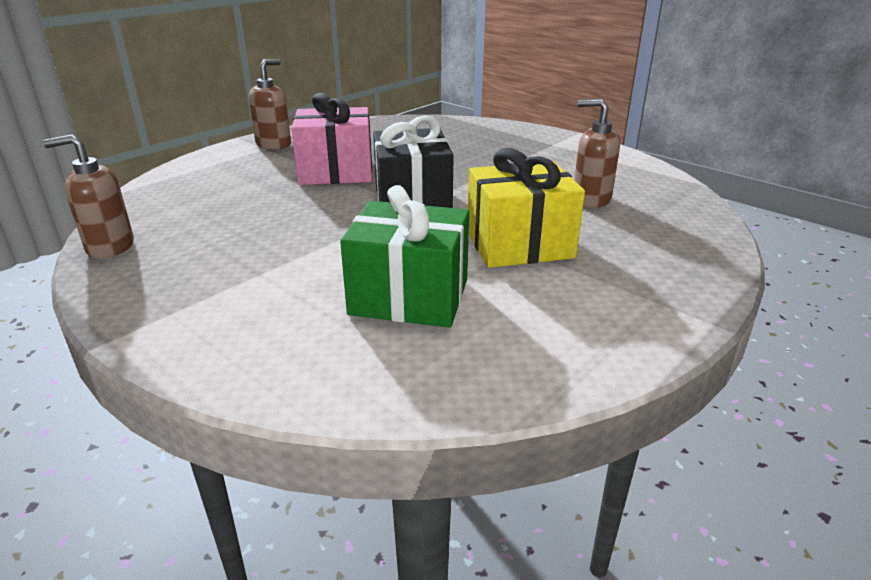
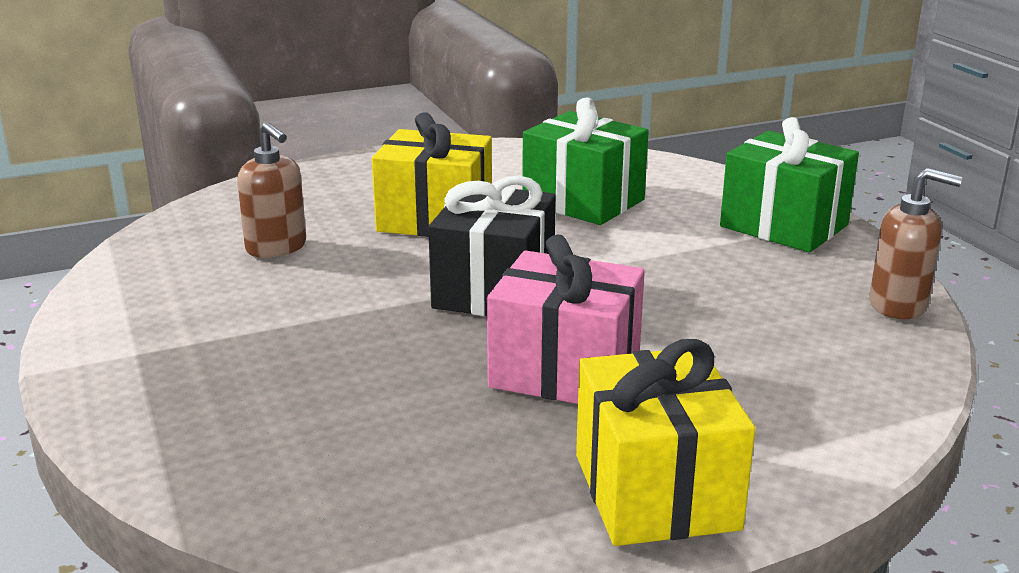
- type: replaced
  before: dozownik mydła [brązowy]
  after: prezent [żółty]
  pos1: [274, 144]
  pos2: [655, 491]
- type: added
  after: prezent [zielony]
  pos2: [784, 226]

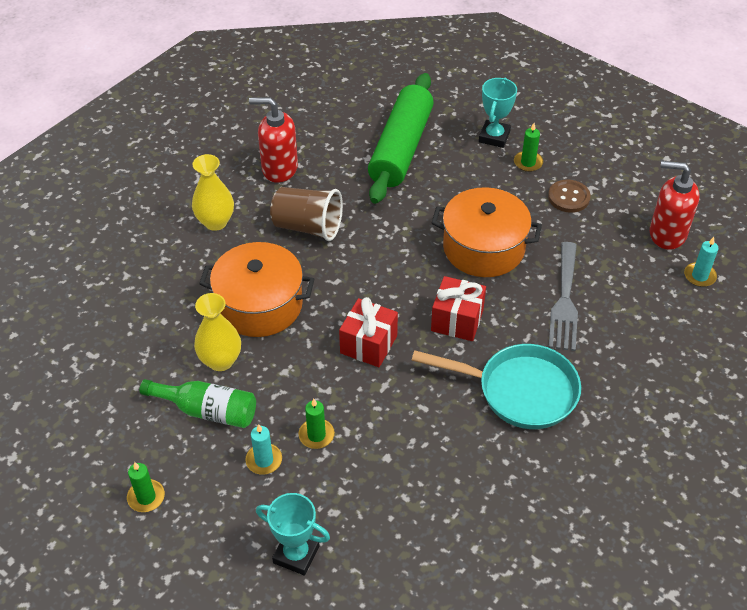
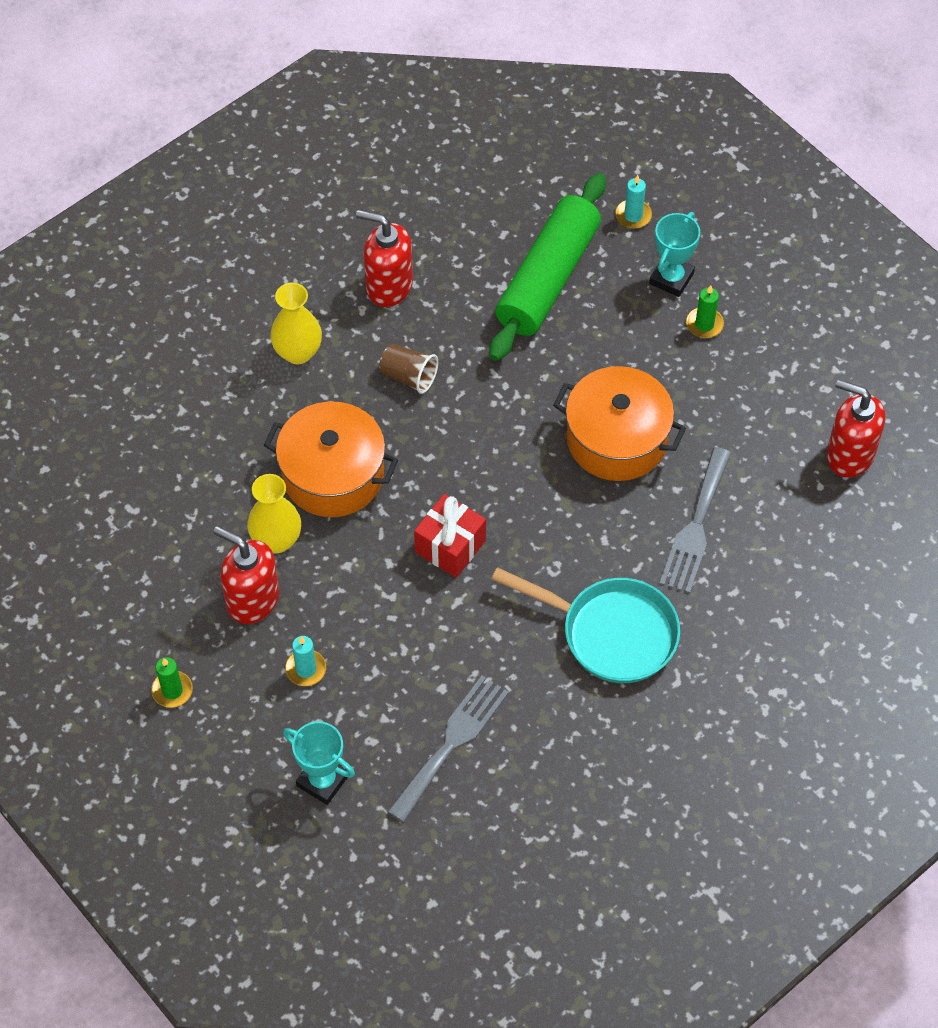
- type: replaced
  before: butelka [zielony]
  after: dozownik mydła [czerwony]
  pos1: [207, 410]
  pos2: [252, 599]
- type: resized
  before: szklanka [brązowy]
  pos1: [308, 227]
  pos2: [409, 376]
  scale: 0.65
- type: removed
  before: świeca [zielony]
  pos1: [316, 435]
- type: removed
  before: prezent [czerwony]
  pos1: [457, 320]
- type: removed
  before: guzik [brązowy]
  pos1: [568, 197]
- type: moved
  before: świeca [turkusowy]
  pos1: [699, 276]
  pos2: [633, 215]
- type: added
  after: widelec [szary]
  pos2: [451, 743]

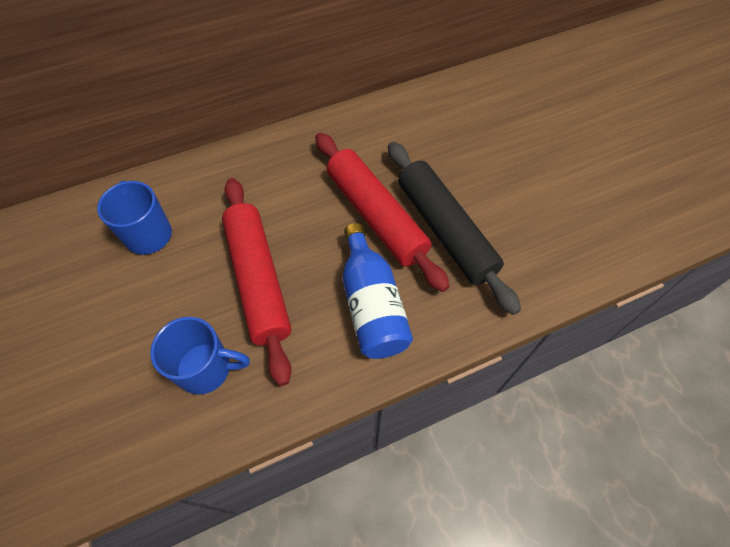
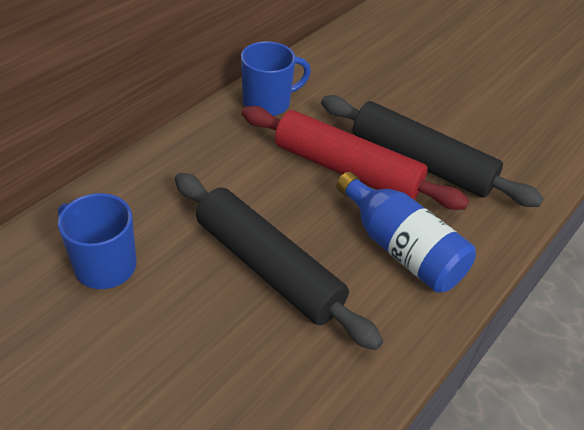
- type: moved
  before: kubek [niebieski]
  pos1: [206, 369]
  pos2: [268, 103]
- type: recoloured
  before: wałek do ciasta [czerwony]
  after: wałek do ciasta [czarny]
  pos1: [258, 280]
  pos2: [267, 268]

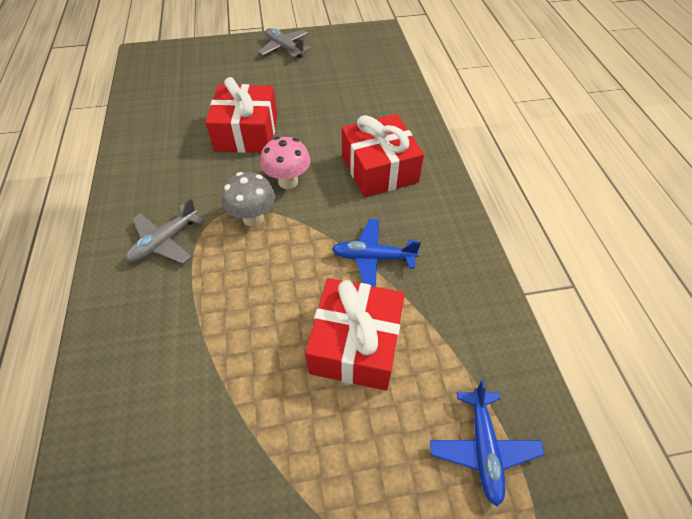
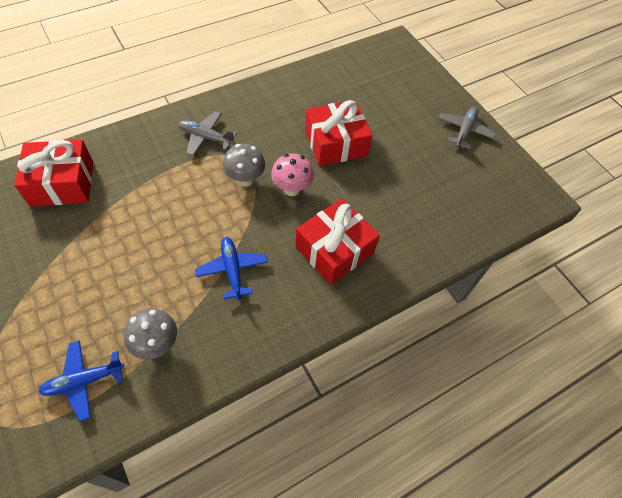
- type: moved
  before: prezent [czerwony]
  pos1: [356, 344]
  pos2: [62, 183]
- type: added
  after: grzyb [szary]
  pos2: [156, 344]

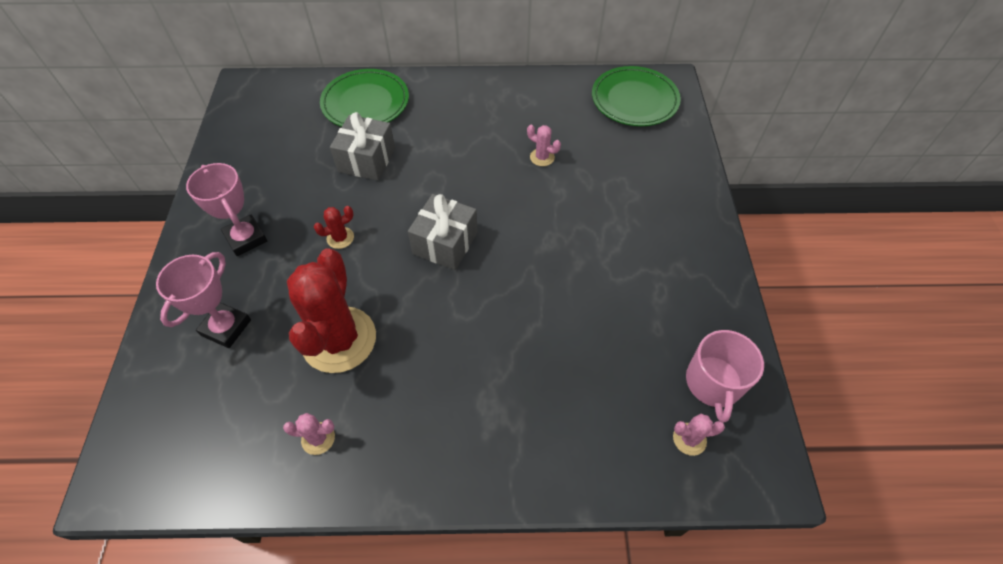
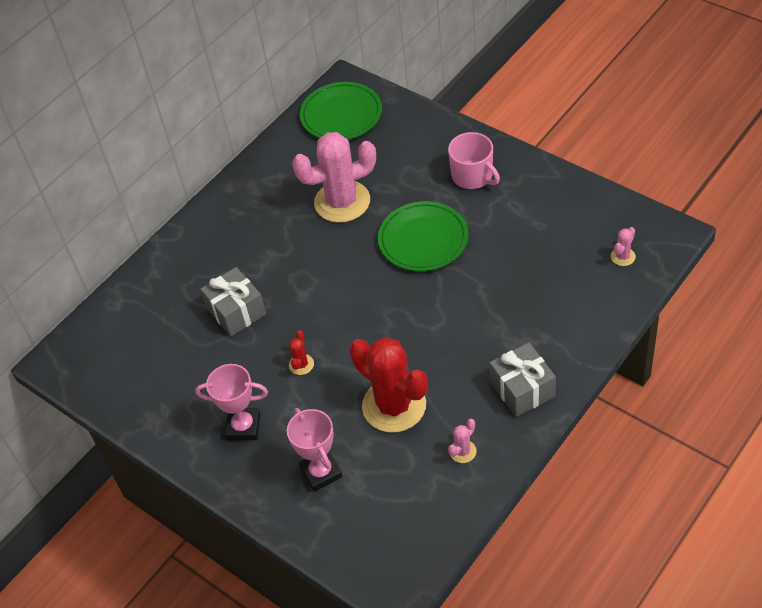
- type: moved
  before: talerz [zielony]
  pos1: [365, 103]
  pos2: [423, 240]
- type: moved
  before: prezent [szary]
  pos1: [445, 243]
  pos2: [522, 389]
- type: resized
  before: kaktus [różowy]
  pos1: [542, 157]
  pos2: [342, 202]
  scale: 2.45
- type: moved
  before: kubek [różowy]
  pos1: [713, 383]
  pos2: [473, 176]

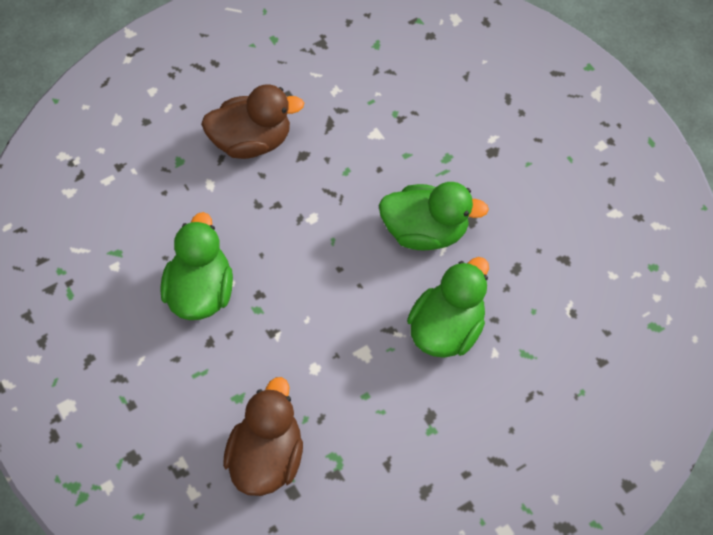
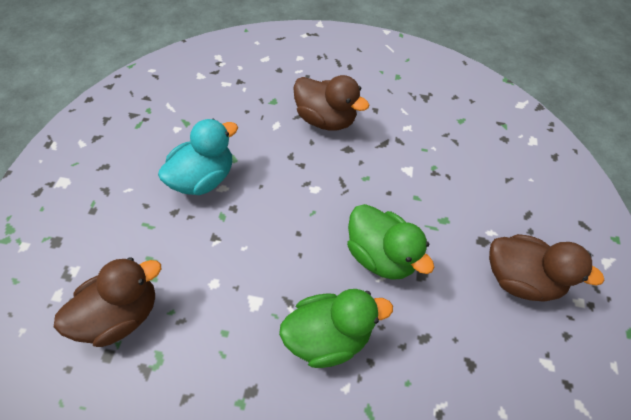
- type: recoloured
  before: kaczka [zielony]
  after: kaczka [turkusowy]
  pos1: [201, 291]
  pos2: [203, 179]
- type: added
  after: kaczka [brązowy]
  pos2: [520, 279]

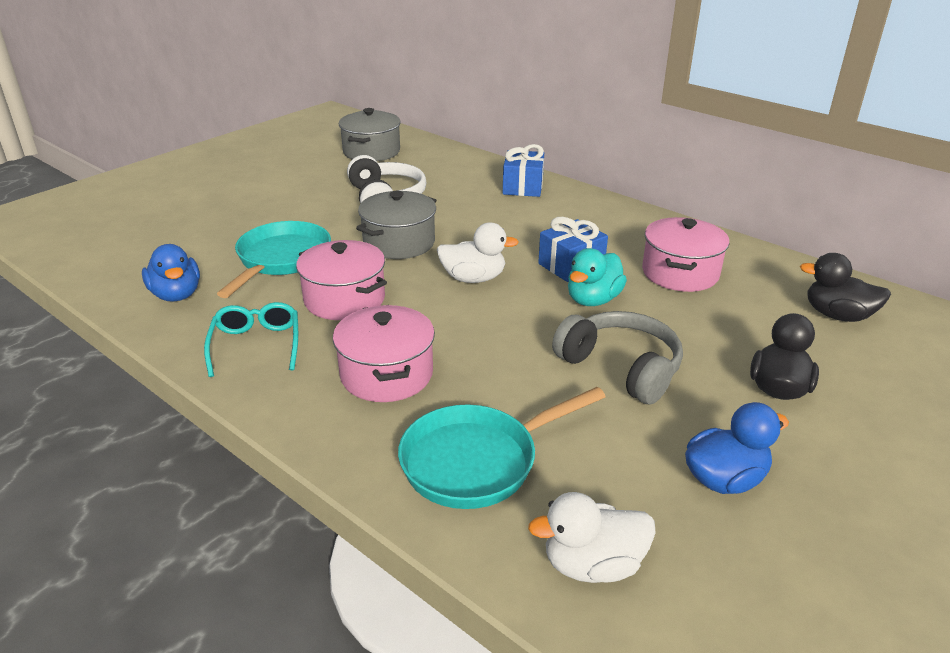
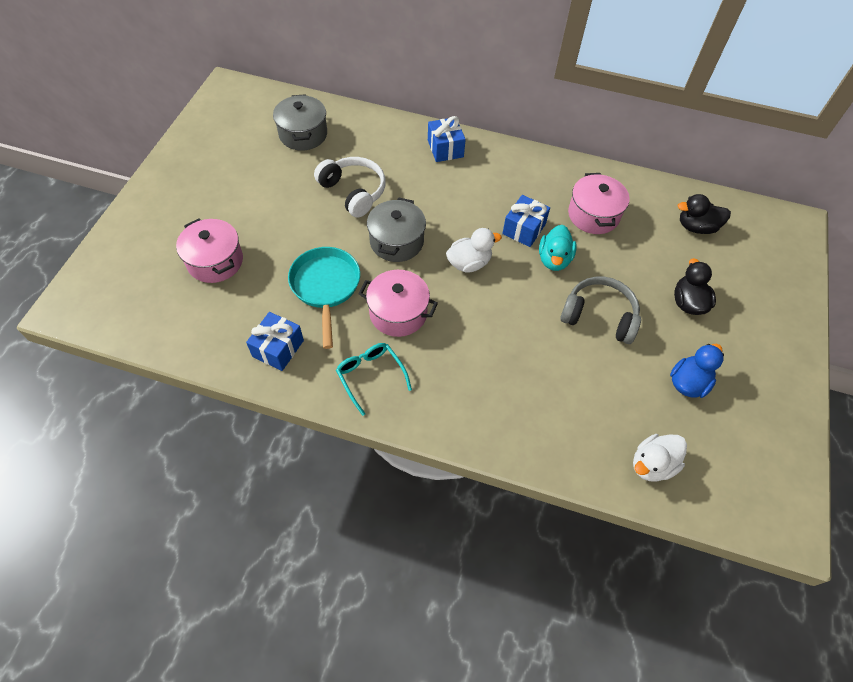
- type: replaced
  before: kaczka [niebieski]
  after: prezent [niebieski]
  pos1: [176, 295]
  pos2: [278, 348]
- type: moved
  before: garnek [różowy]
  pos1: [386, 374]
  pos2: [215, 261]
- type: removed
  before: patelnia [turkusowy]
  pos1: [477, 461]

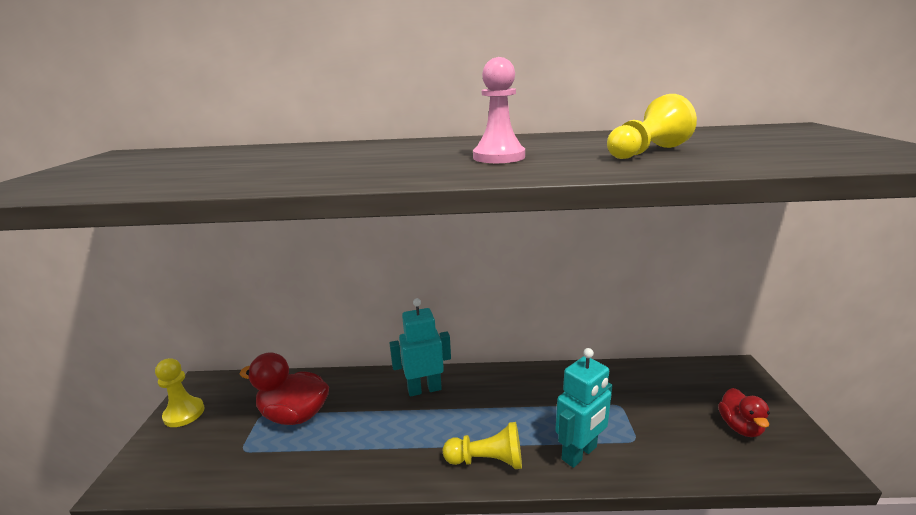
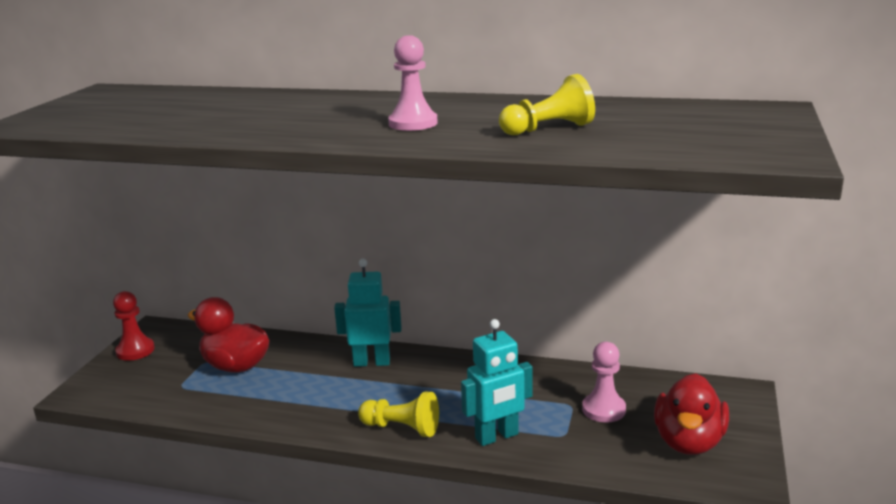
- type: recoloured
  before: pionek [żółty]
  after: pionek [czerwony]
  pos1: [184, 413]
  pos2: [135, 350]
- type: resized
  before: kaczka [czerwony]
  pos1: [740, 427]
  pos2: [688, 442]
  scale: 1.63
- type: added
  after: pionek [różowy]
  pos2: [603, 409]

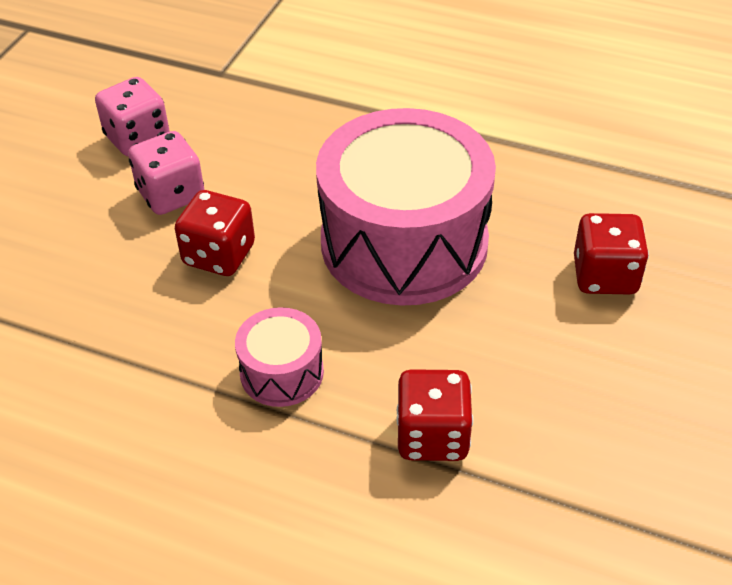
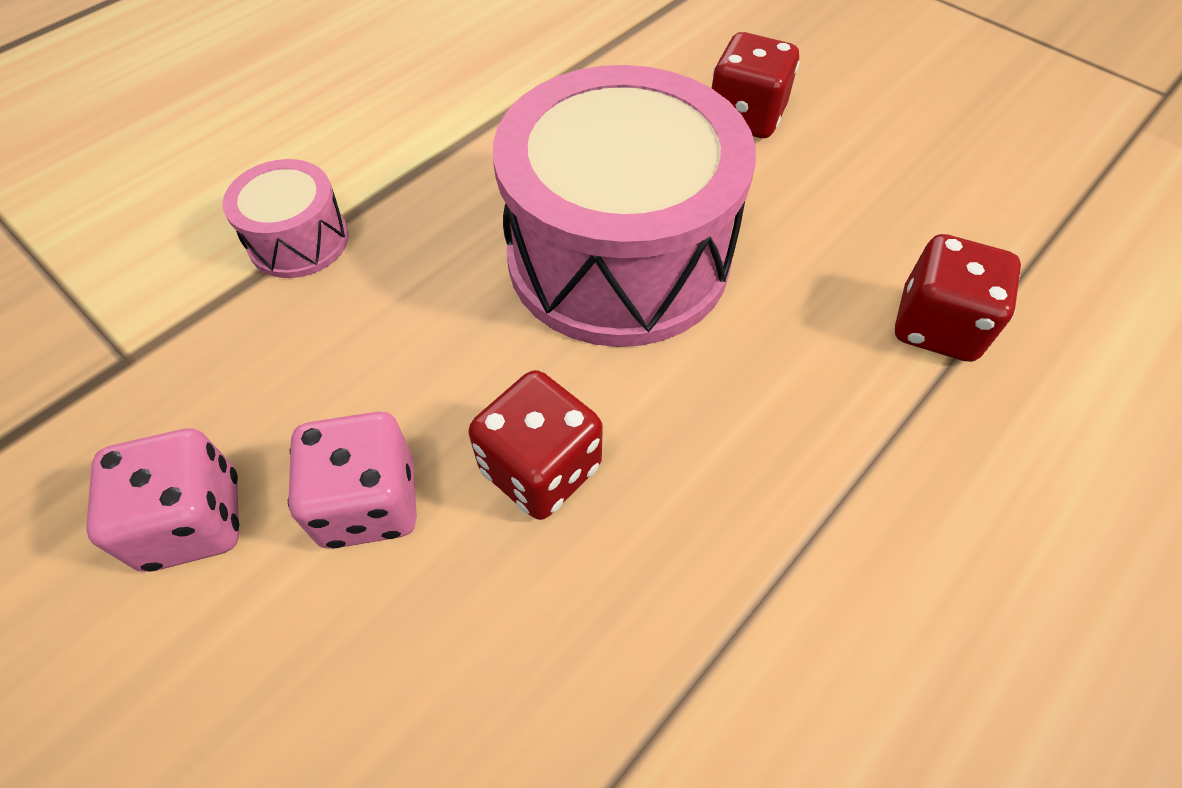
- type: moved
  before: bęben [różowy]
  pos1: [282, 372]
  pos2: [299, 240]

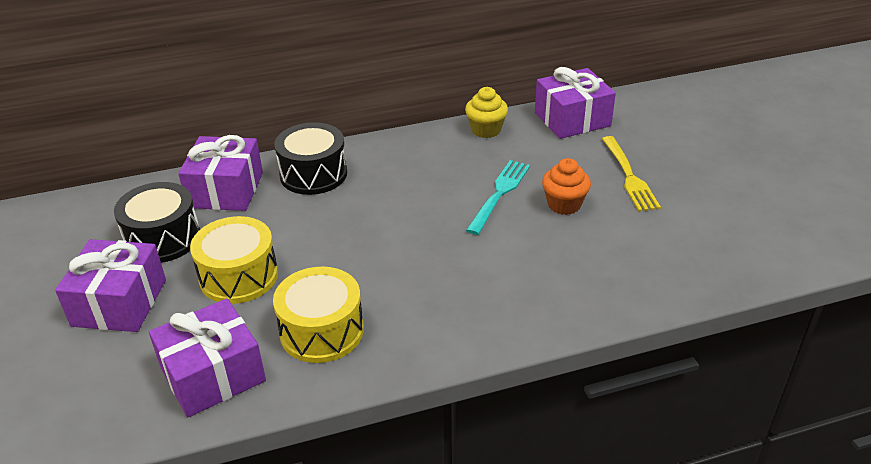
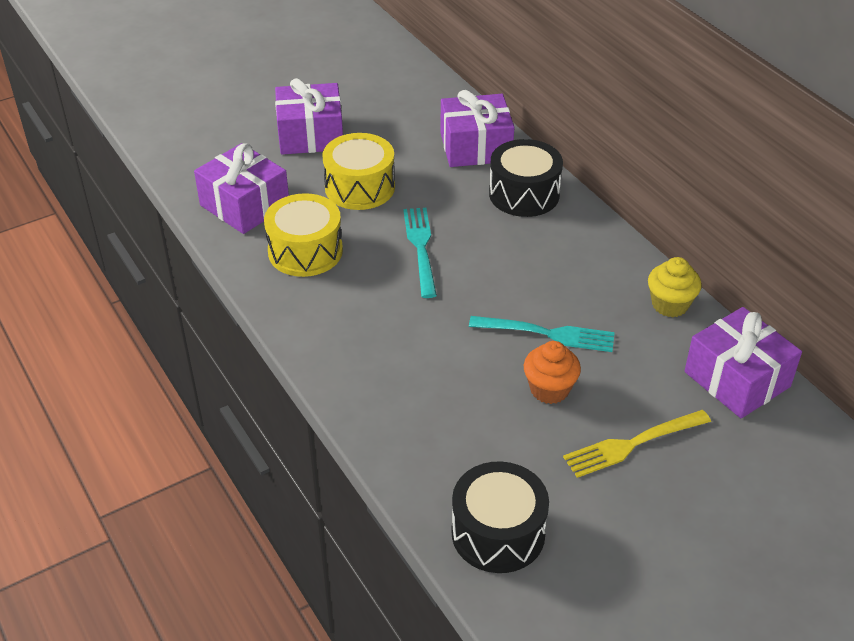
- type: moved
  before: bęben [czarny]
  pos1: [163, 238]
  pos2: [498, 533]
- type: added
  after: widelec [turkusowy]
  pos2: [421, 247]

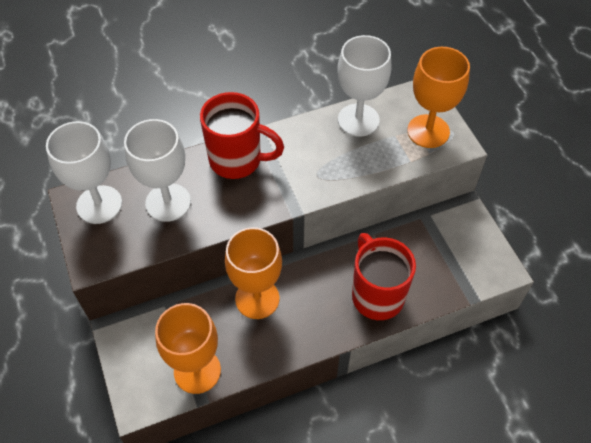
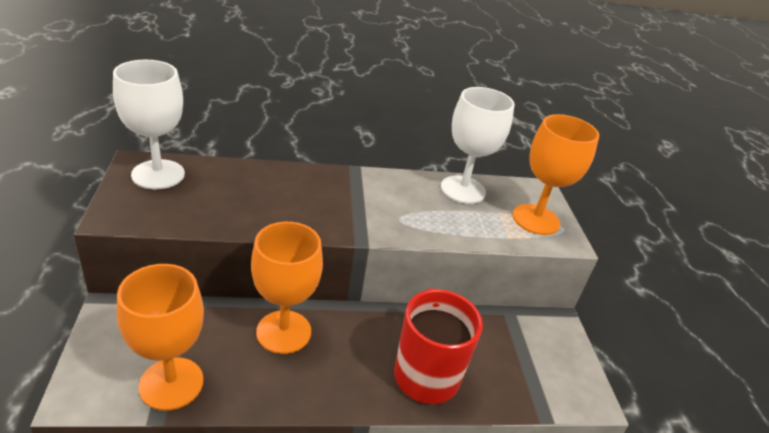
- type: removed
  before: kielich [biały]
  pos1: [168, 202]
- type: removed
  before: kubek [czerwony]
  pos1: [237, 160]

